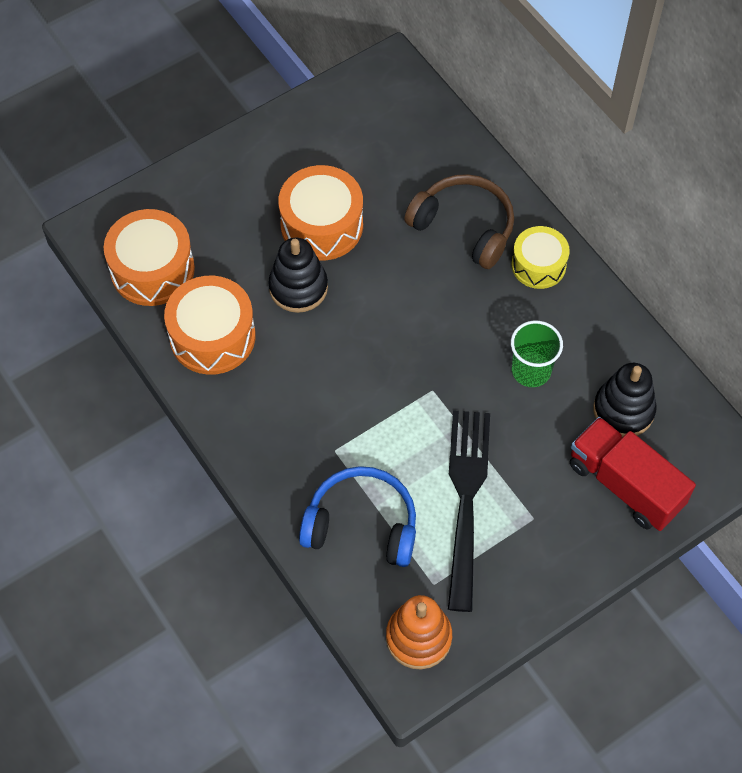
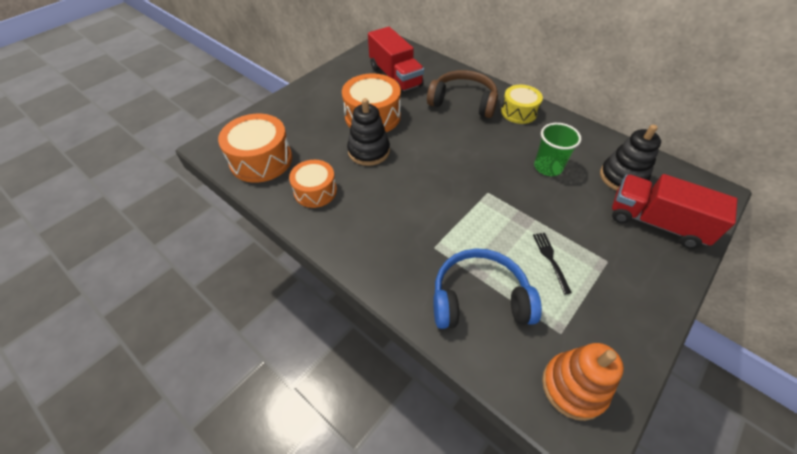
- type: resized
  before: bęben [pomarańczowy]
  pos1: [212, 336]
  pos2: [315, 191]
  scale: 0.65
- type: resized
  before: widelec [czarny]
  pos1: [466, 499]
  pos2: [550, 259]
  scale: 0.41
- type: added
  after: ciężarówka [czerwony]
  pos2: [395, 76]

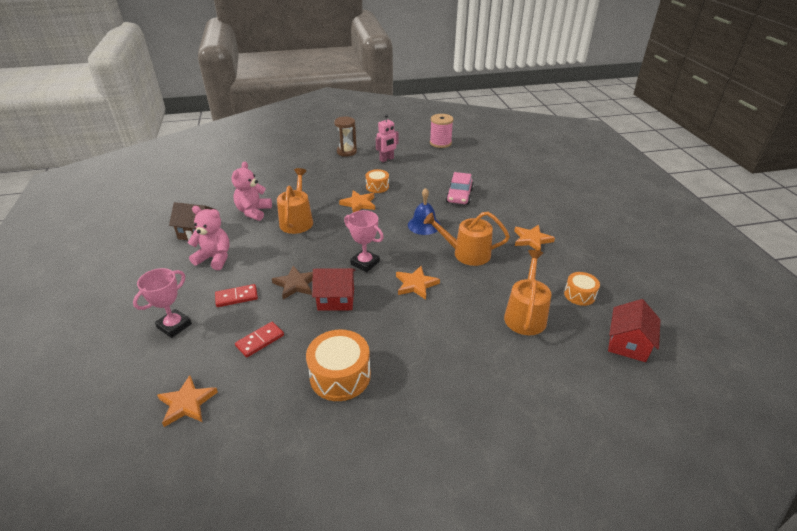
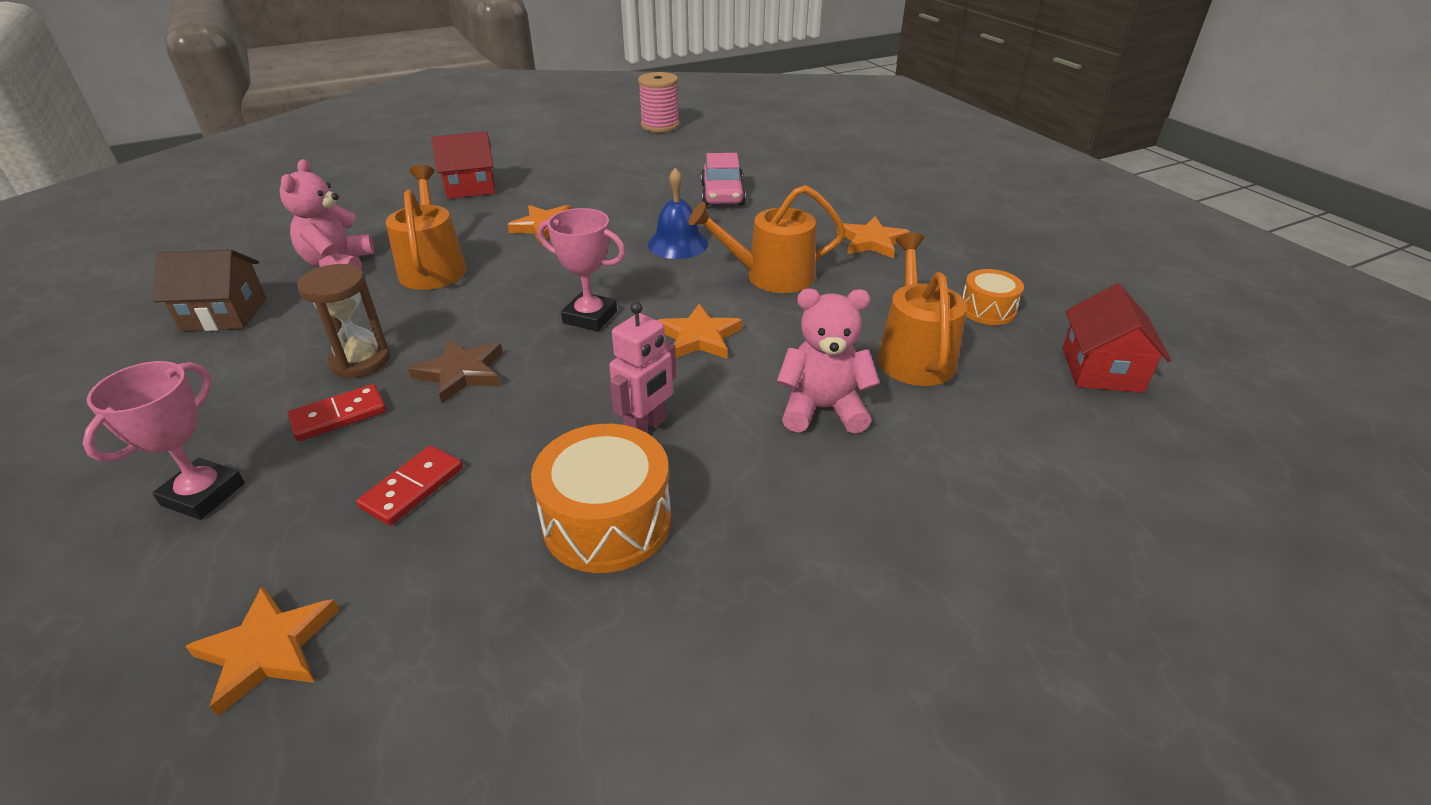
- type: moved
  before: miś [różowy]
  pos1: [215, 258]
  pos2: [822, 409]
- type: moved
  before: domek [czerwony]
  pos1: [336, 299]
  pos2: [470, 187]
- type: moved
  before: klepsydra [brązowy]
  pos1: [346, 152]
  pos2: [360, 361]
- type: removed
  before: bęben [pomarańczowy]
  pos1: [377, 186]
- type: moved
  before: robot [różowy]
  pos1: [387, 159]
  pos2: [646, 428]

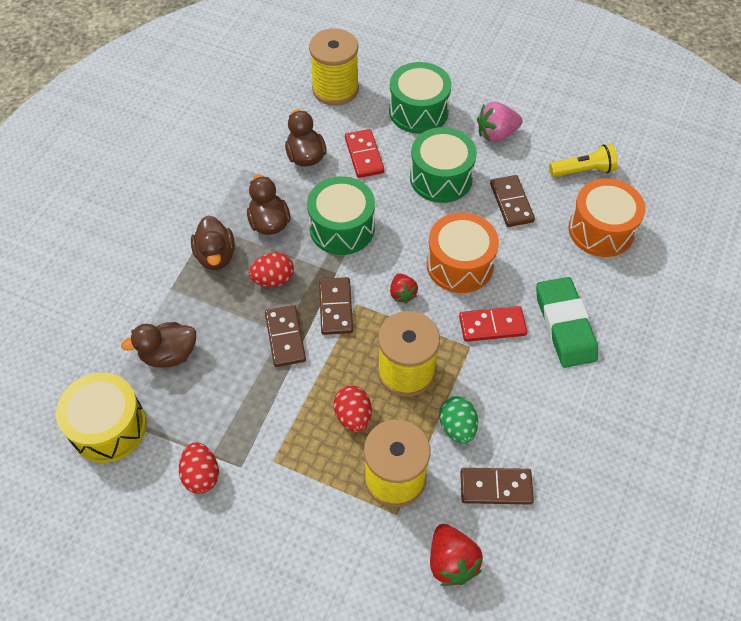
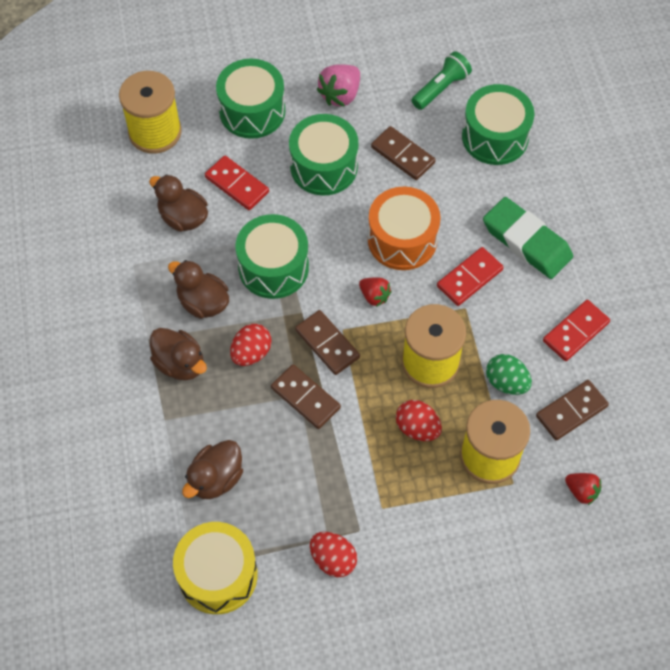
- type: resized
  before: truskawka [czerwony]
  pos1: [451, 562]
  pos2: [581, 491]
  scale: 0.63
- type: recoloured
  before: latarka [żółty]
  after: latarka [zielony]
  pos1: [583, 170]
  pos2: [441, 88]
- type: recoloured
  before: bęben [pomarańczowy]
  after: bęben [zielony]
  pos1: [601, 230]
  pos2: [495, 137]
- type: added
  after: kostka domina [czerwony]
  pos2: [575, 332]

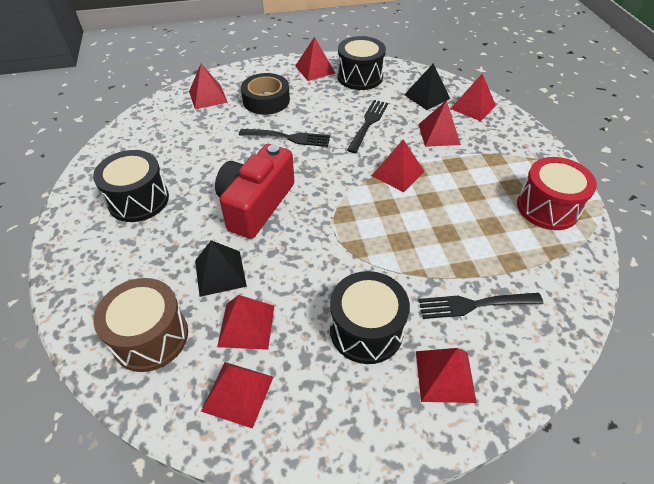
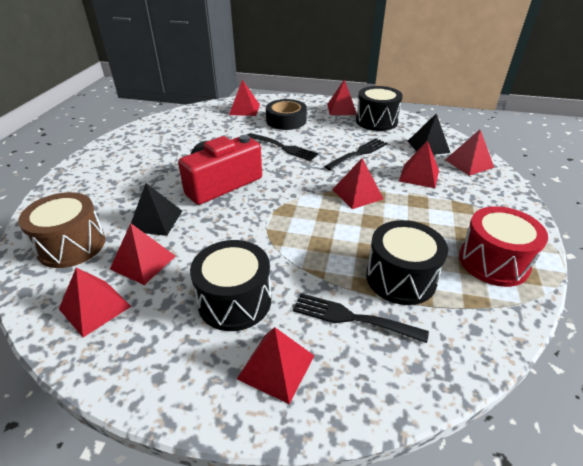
- type: moved
  before: bęben [czarny]
  pos1: [138, 200]
  pos2: [400, 278]

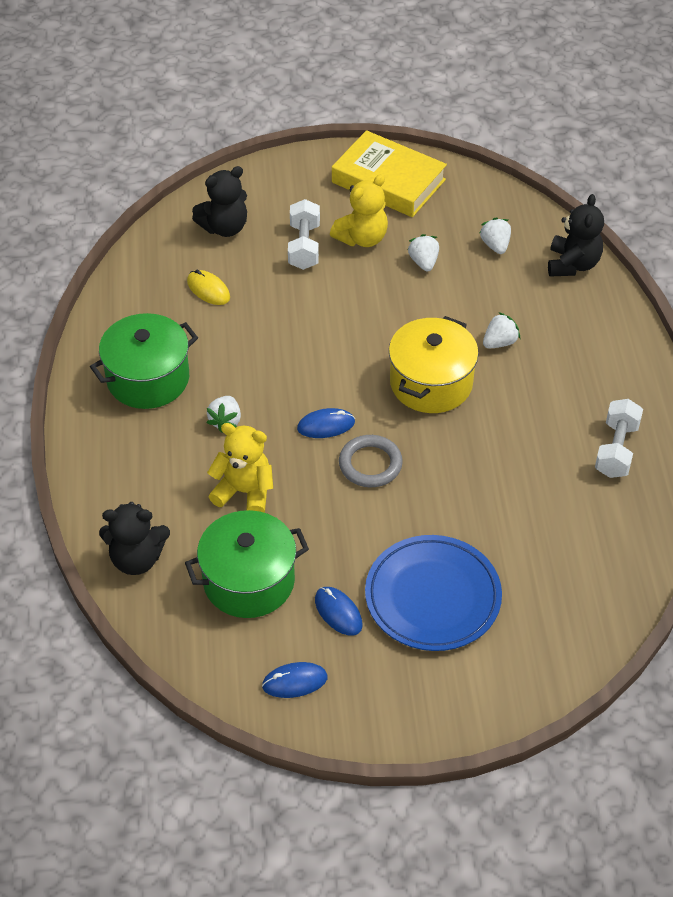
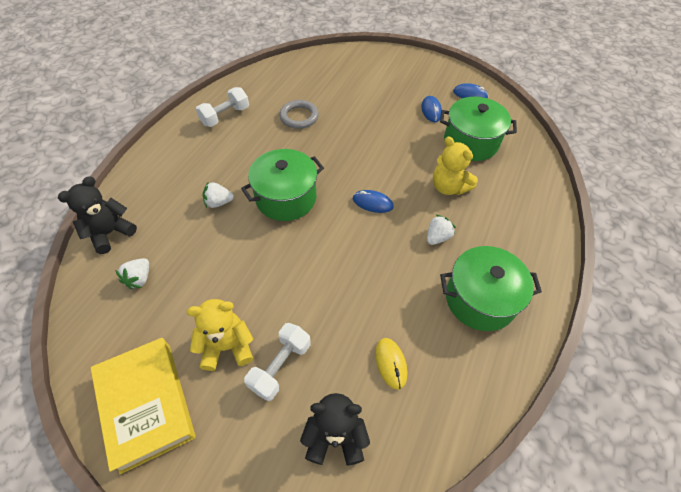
- type: removed
  before: miś [czarny]
  pos1: [137, 559]
- type: moved
  before: pierścień [szary]
  pos1: [370, 464]
  pos2: [299, 117]
- type: removed
  before: talerz [niebieski]
  pos1: [432, 597]
- type: recoloured
  before: garnek [żółty]
  after: garnek [zielony]
  pos1: [431, 383]
  pos2: [286, 198]
- type: removed
  before: truskawka [biały]
  pos1: [423, 262]

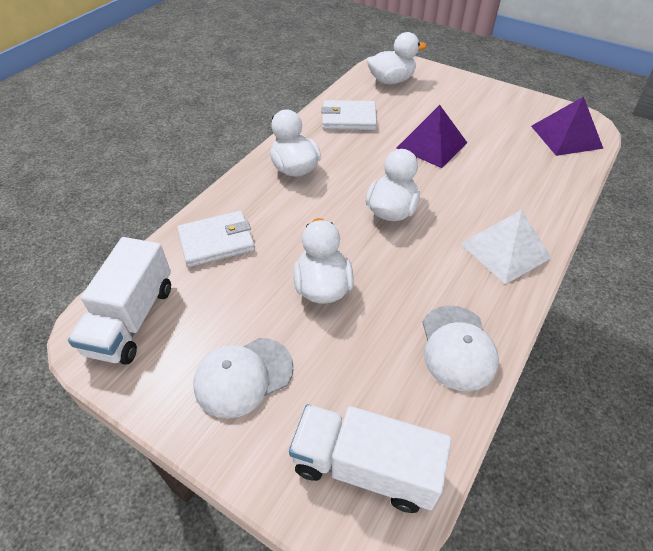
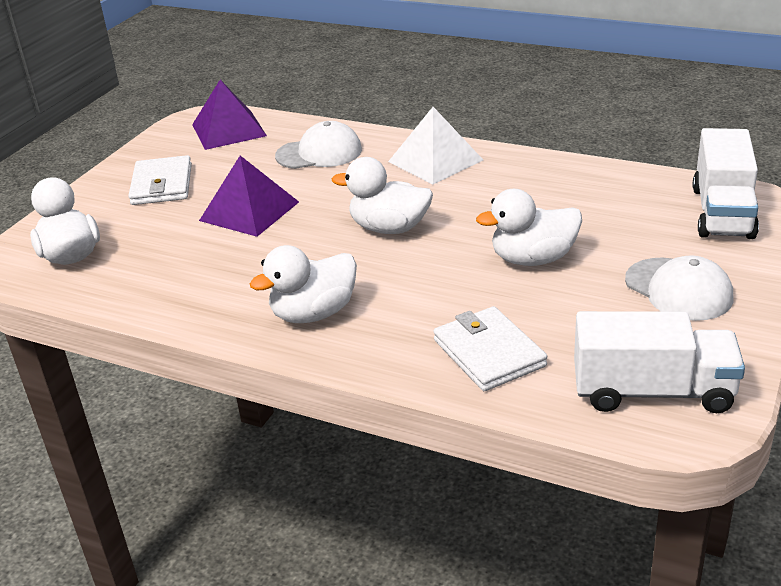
- type: moved
  before: portfel [biały]
  pos1: [348, 118]
  pos2: [162, 185]
- type: moved
  before: czapka [biały]
  pos1: [457, 347]
  pos2: [319, 153]

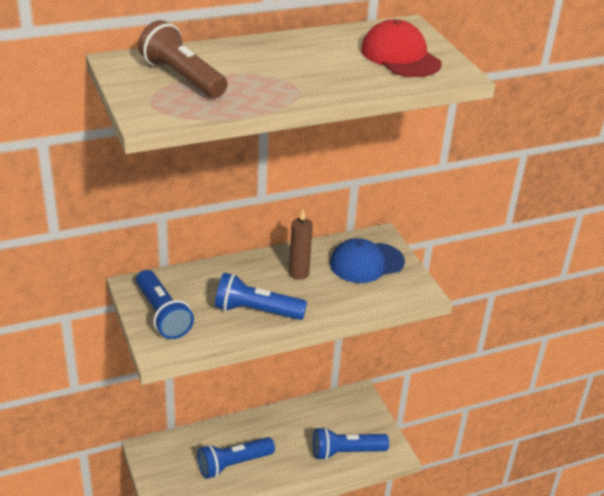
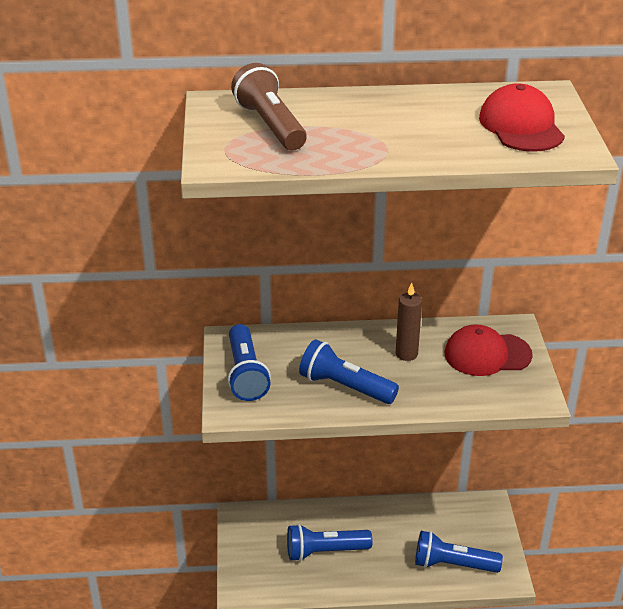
- type: recoloured
  before: czapka [niebieski]
  after: czapka [czerwony]
  pos1: [366, 263]
  pos2: [487, 354]

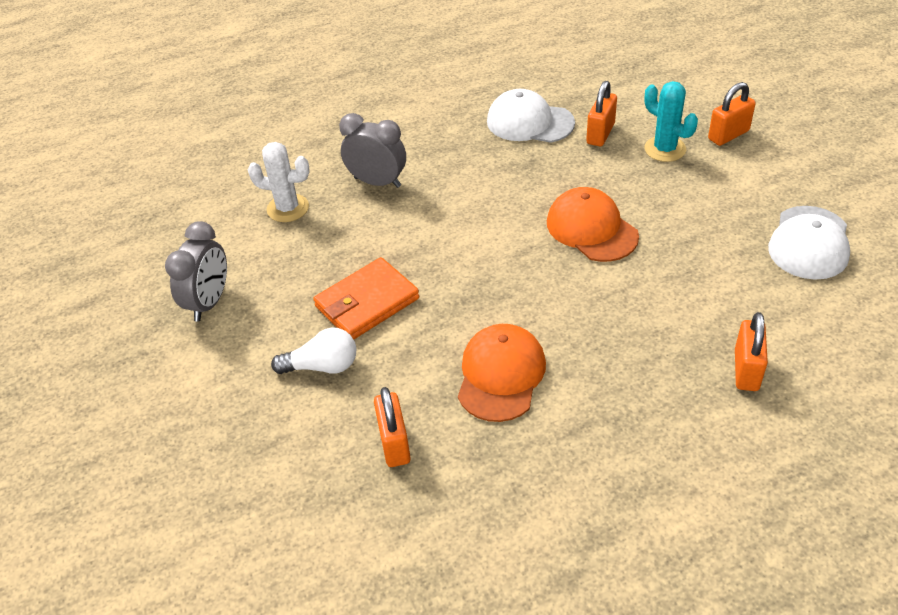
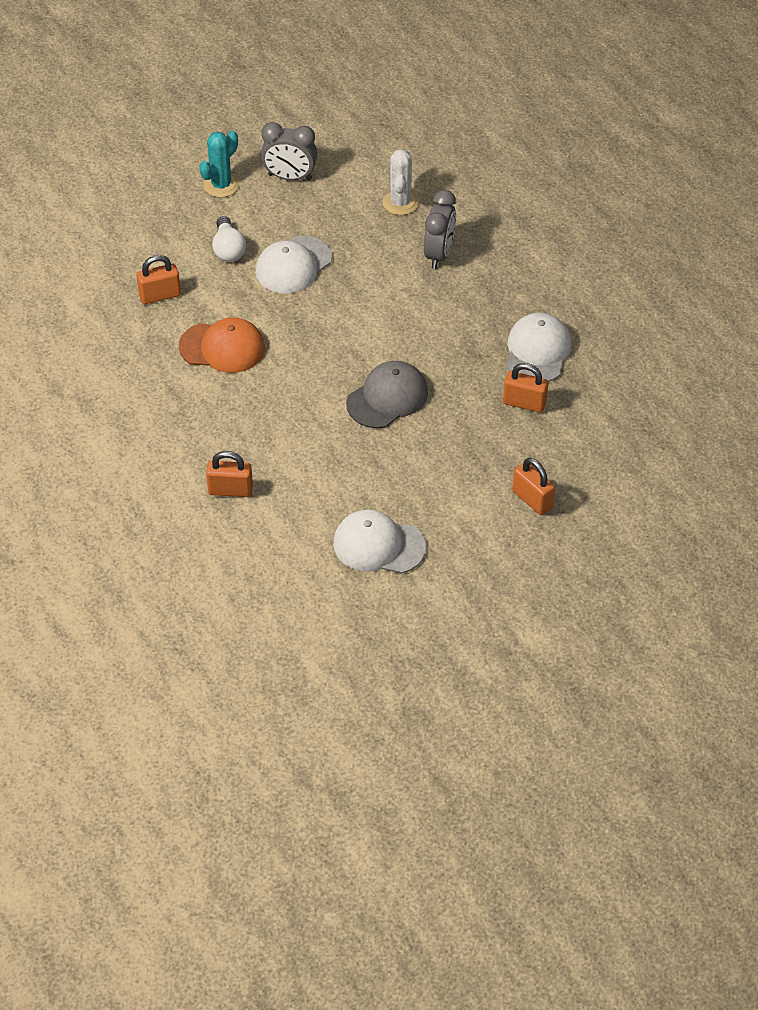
- type: replaced
  before: portfel [pomarańczowy]
  after: czapka [biały]
  pos1: [367, 302]
  pos2: [293, 265]
- type: recoloured
  before: czapka [pomarańczowy]
  after: czapka [szary]
  pos1: [591, 229]
  pos2: [387, 398]
- type: moved
  before: kaktus [turkusowy]
  pos1: [665, 149]
  pos2: [221, 185]

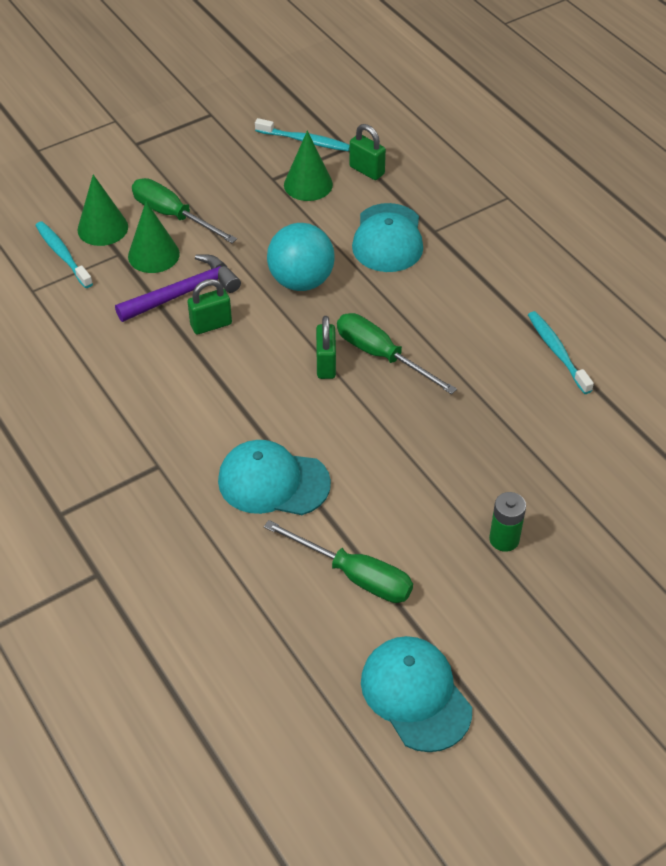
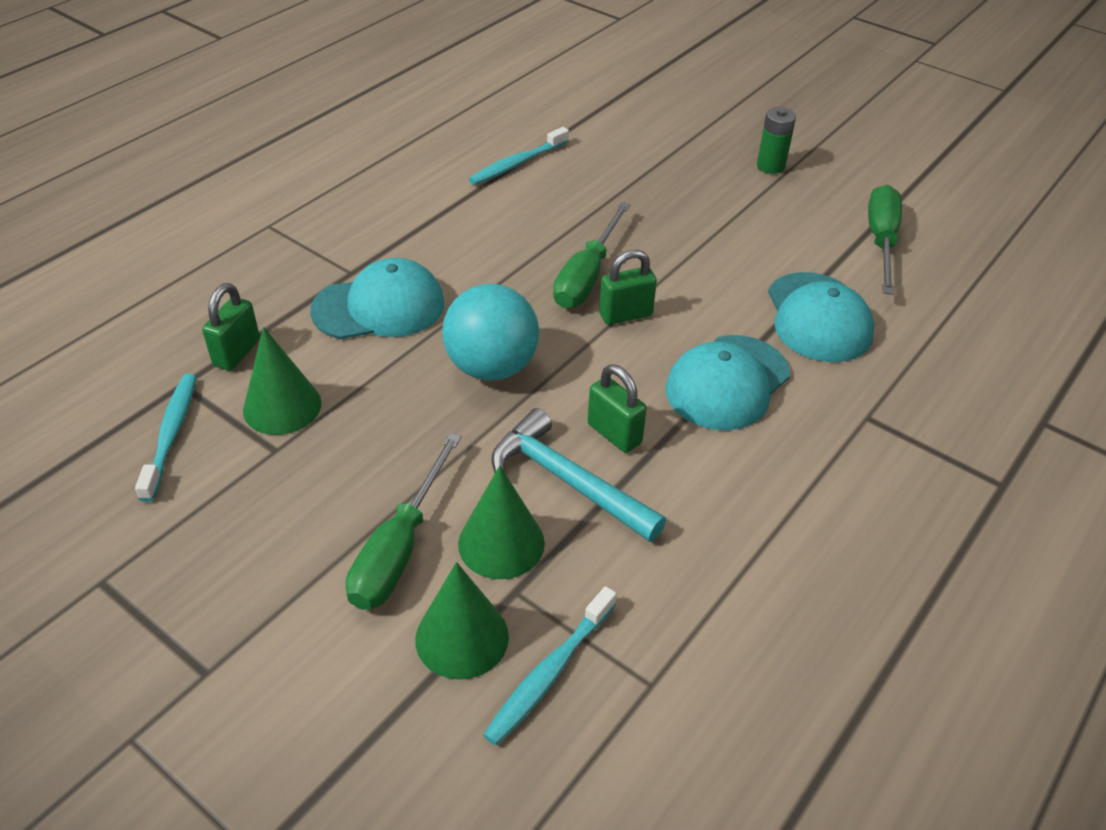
- type: recoloured
  before: młotek [fioletowy]
  after: młotek [turkusowy]
  pos1: [183, 293]
  pos2: [567, 481]
- type: moved
  before: czapka [turkusowy]
  pos1: [415, 695]
  pos2: [727, 383]

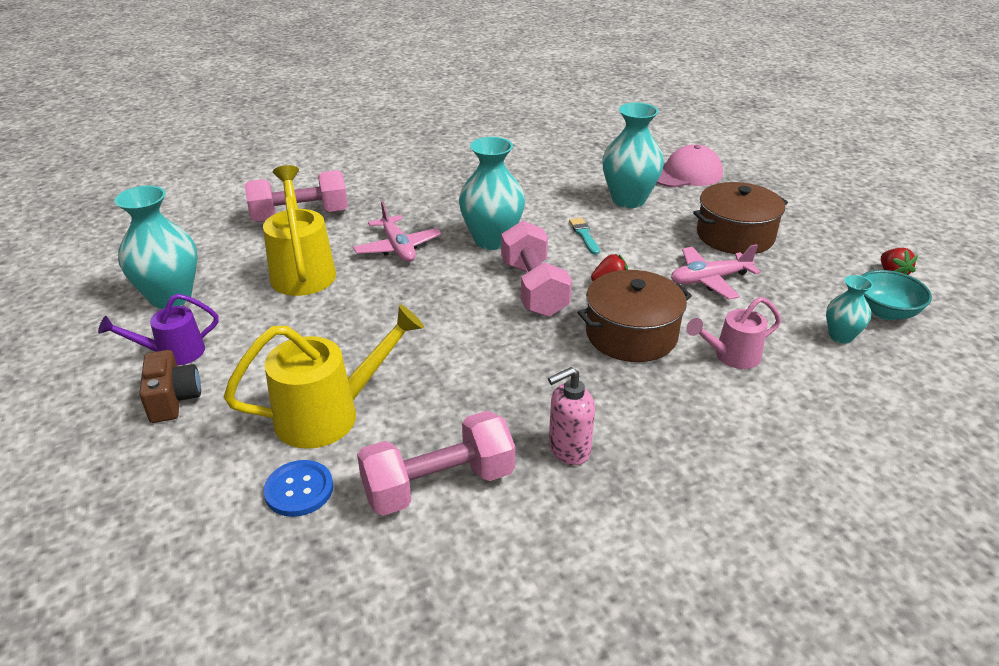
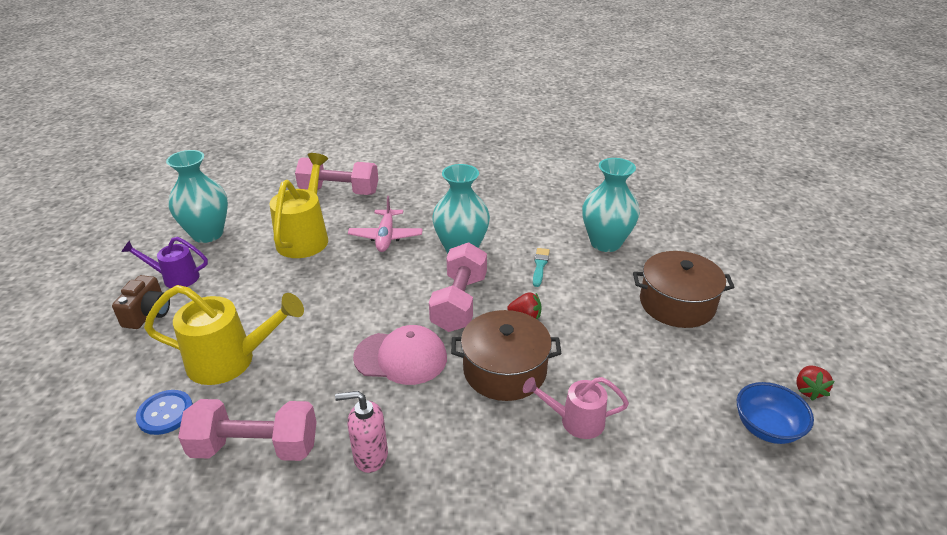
- type: moved
  before: czapka [różowy]
  pos1: [684, 173]
  pos2: [401, 357]
- type: removed
  before: samolot [różowy]
  pos1: [709, 280]
- type: removed
  before: wazon [turkusowy]
  pos1: [840, 336]
- type: recoloured
  before: miska [turkusowy]
  after: miska [niebieski]
  pos1: [885, 312]
  pos2: [766, 428]

